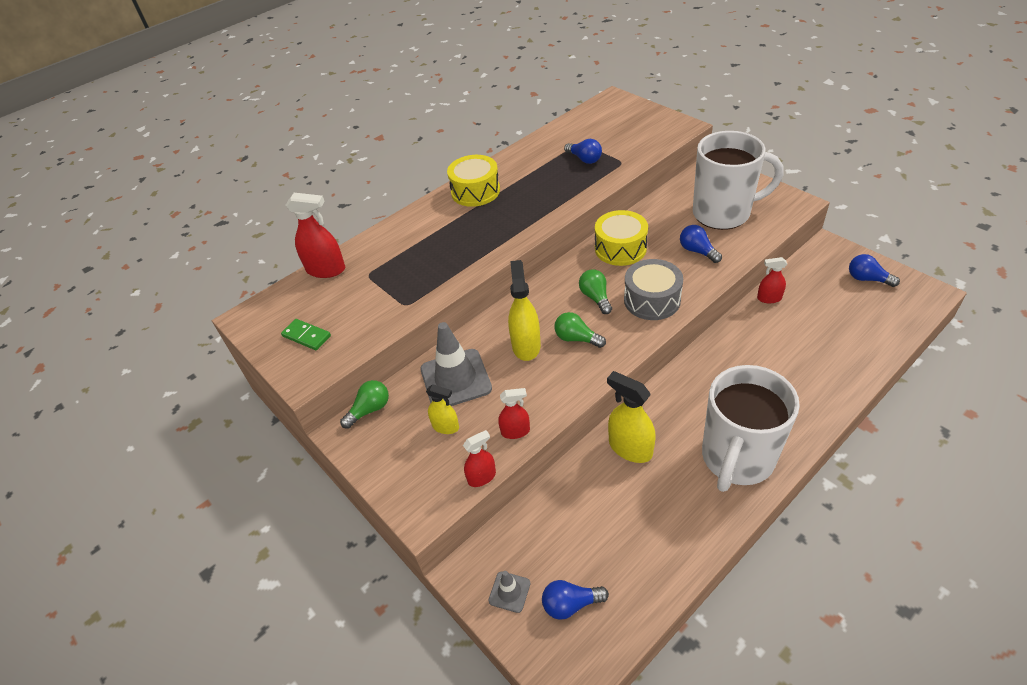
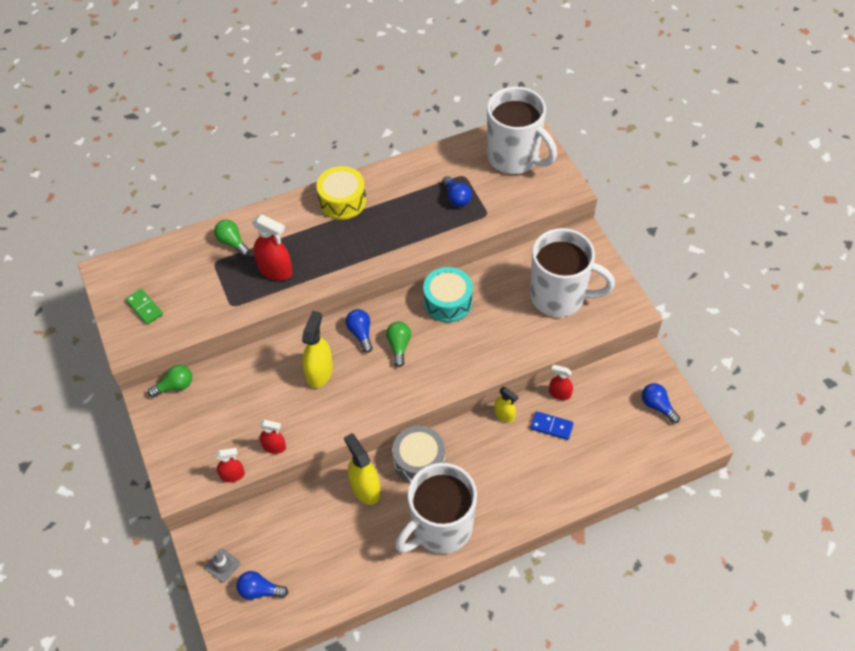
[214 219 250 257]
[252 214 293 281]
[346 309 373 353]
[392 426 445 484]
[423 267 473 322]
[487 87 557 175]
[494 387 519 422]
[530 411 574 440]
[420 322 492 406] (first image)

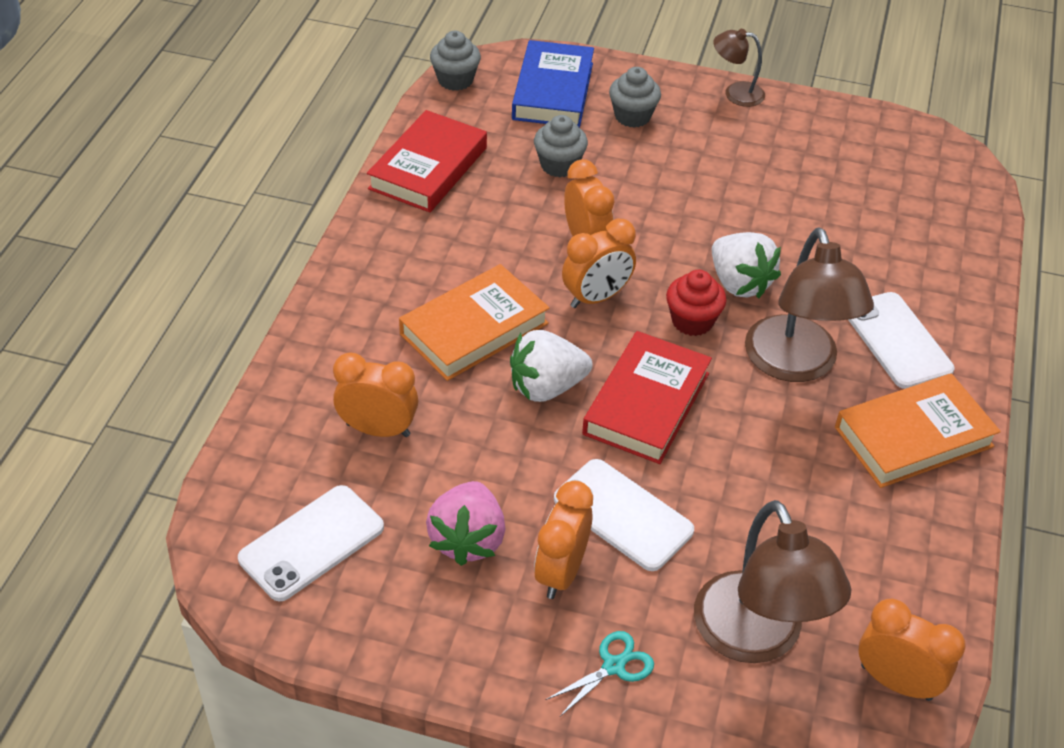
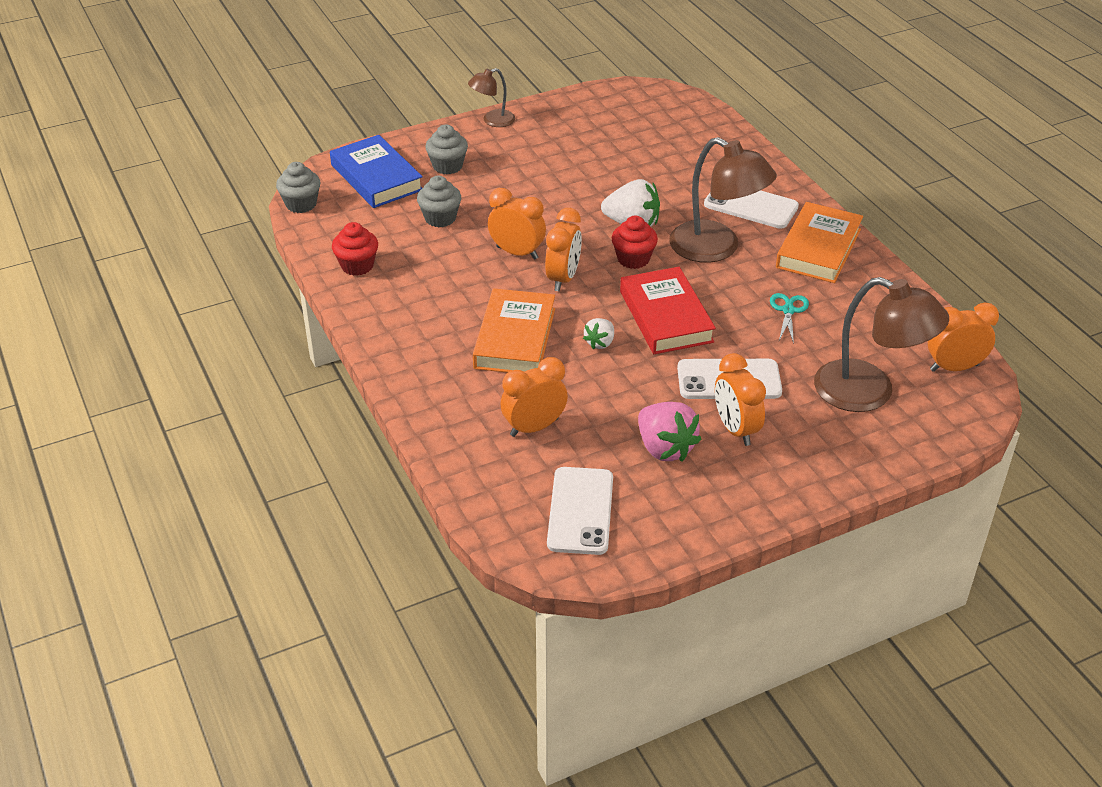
[332 222 378 276]
[583 318 614 349]
[770 293 809 344]

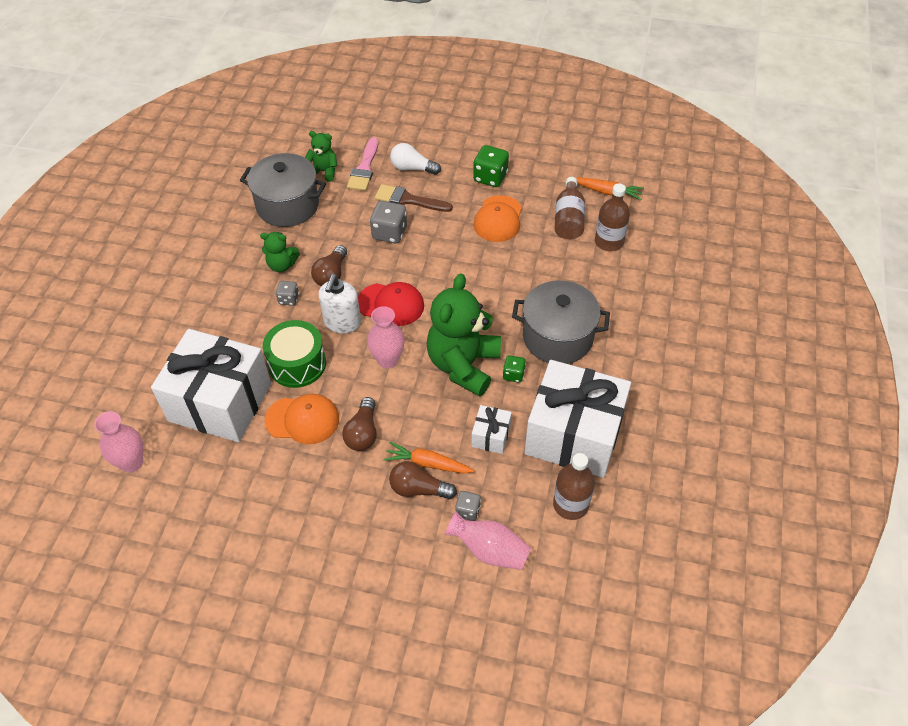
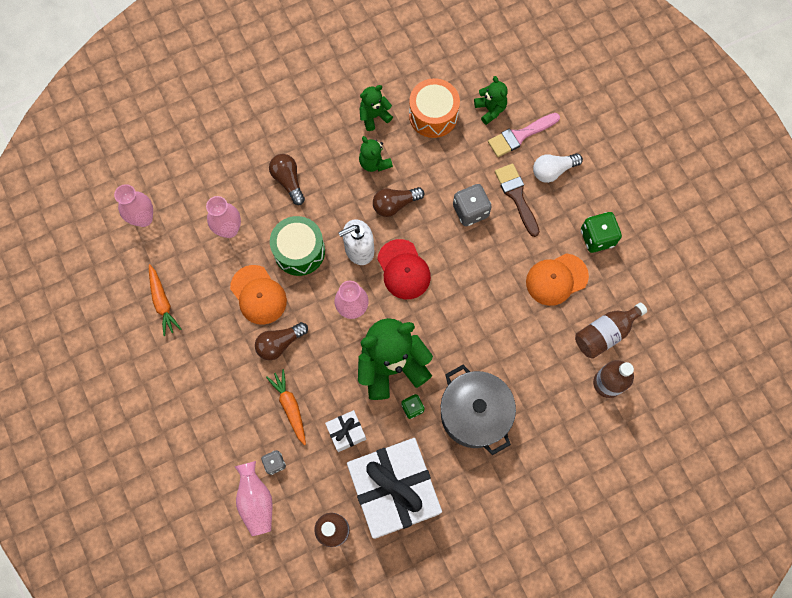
[149 264 182 336]
[206 196 241 238]
[269 154 305 205]
[359 85 393 131]
[409 78 460 138]
[533 153 583 183]
[276 281 299 306] (first image)

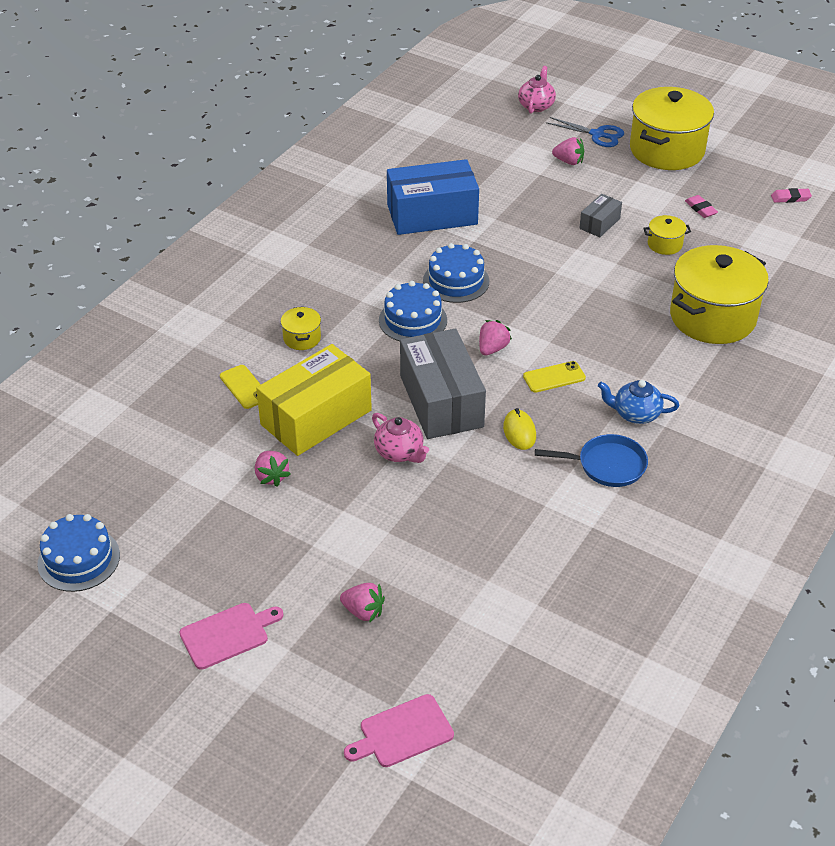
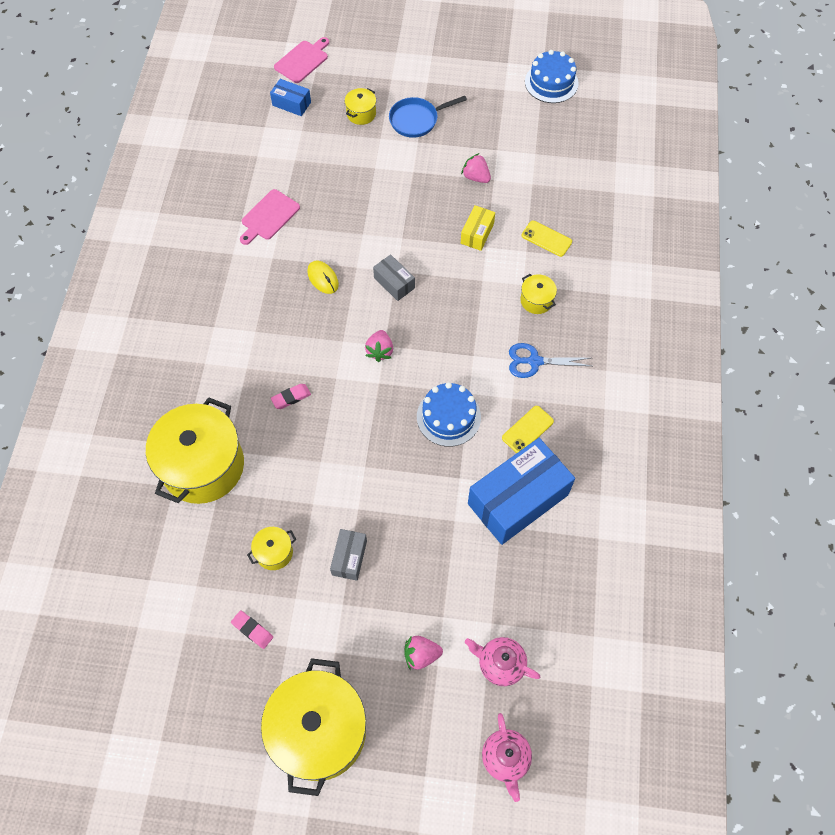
[240 189 300 245]
[270 79 311 116]
[271 384 311 409]
[345 88 376 125]
[373 254 415 301]
[389 96 467 138]
[461 205 495 251]
[465 637 540 686]
[502 406 554 453]
[509 343 591 378]
[379 281 447 341] (first image)
[598 380 679 424] (first image)

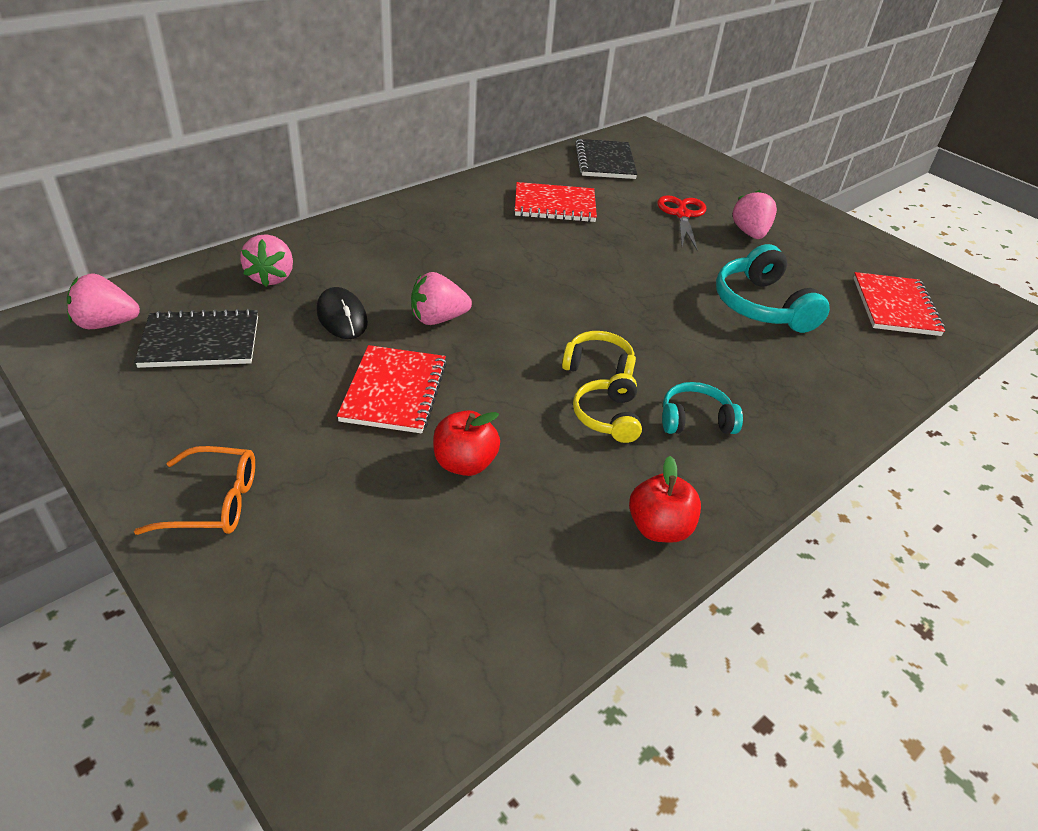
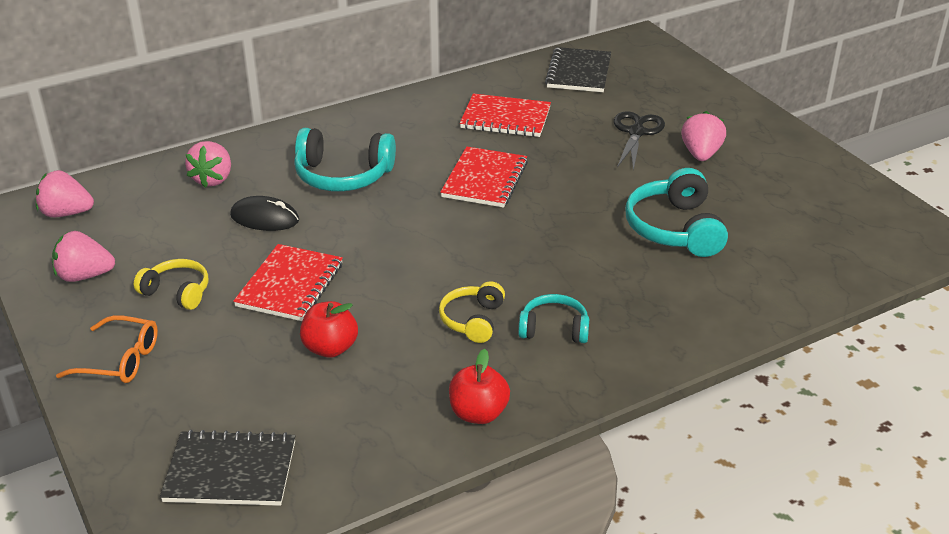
[52 231 115 282]
[134 259 209 310]
[160 430 295 506]
[230 196 299 231]
[294 128 396 191]
[440 147 528 208]
[614 111 665 170]

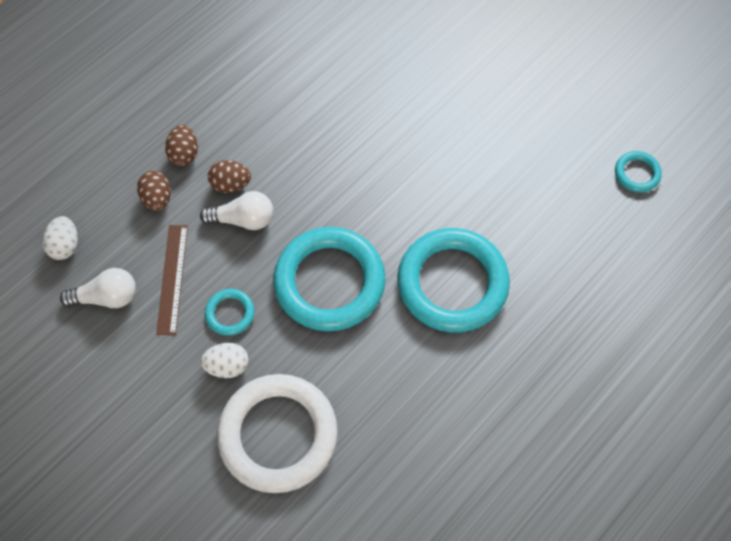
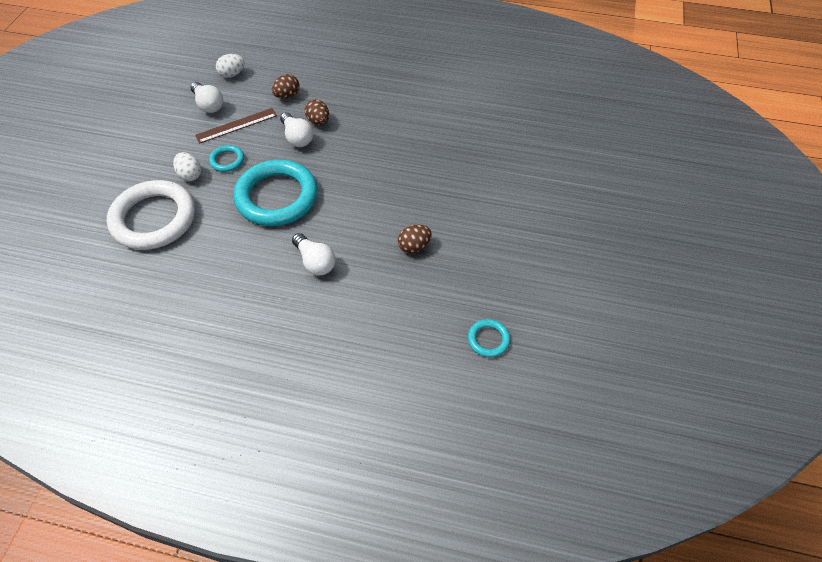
[292 233 336 276]
[398 225 432 253]

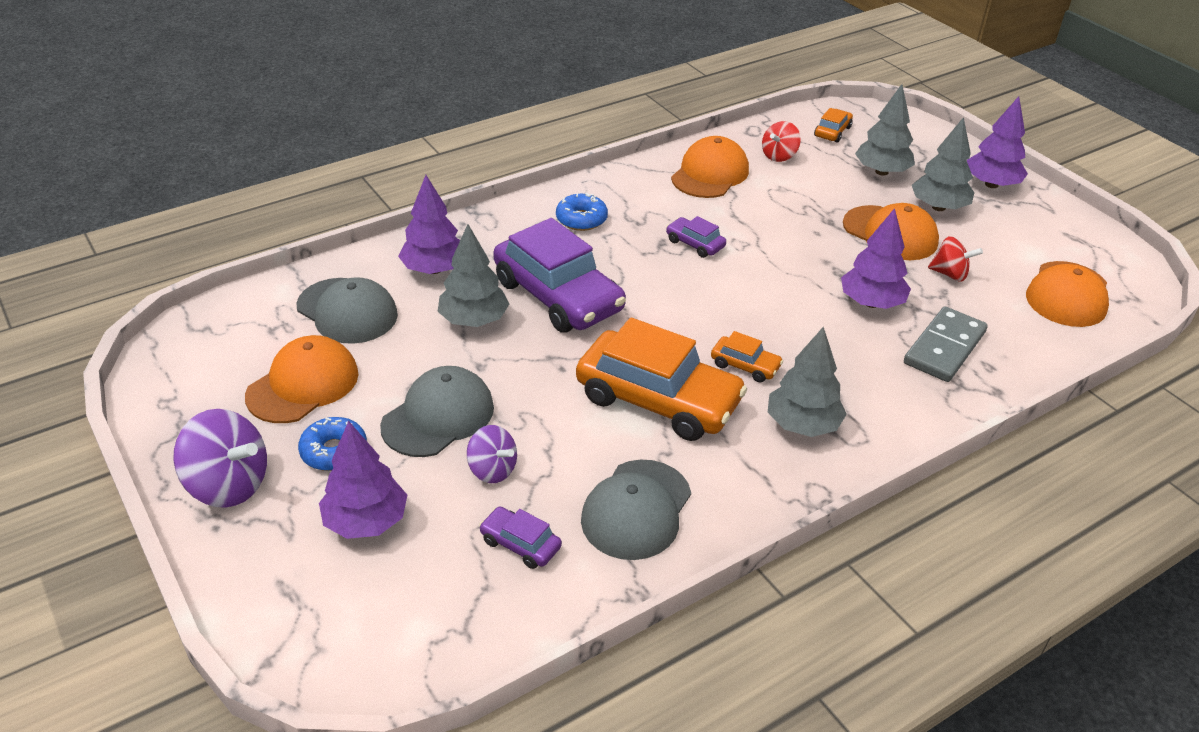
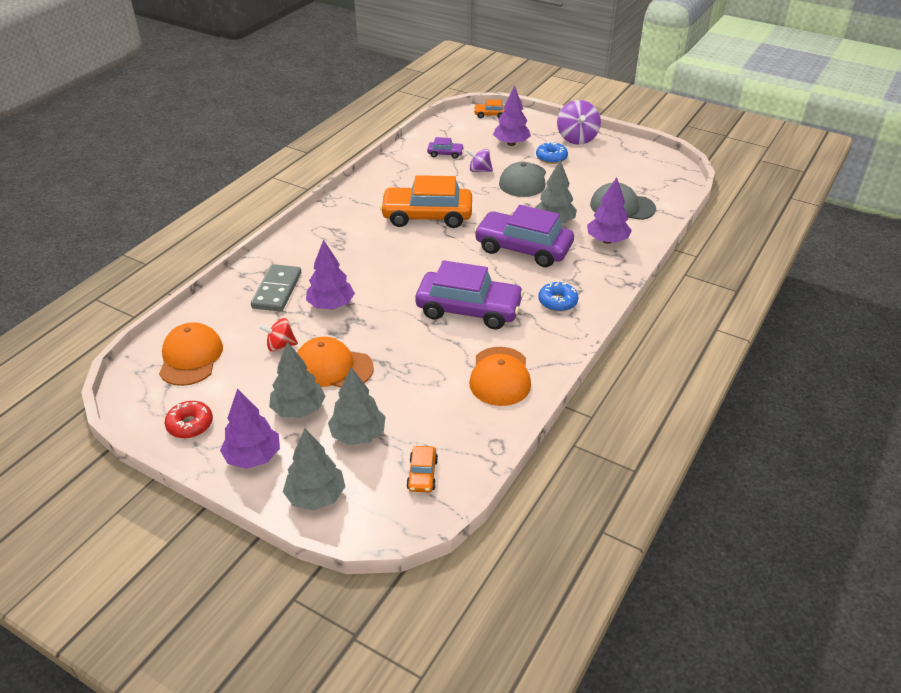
[165 401 213 438]
[283 429 345 510]
[415 260 524 329]
[474 100 505 118]
[557 100 601 145]
[245 335 359 423] (first image)
[581 459 691 560] (first image)
[762 121 801 162] (first image)

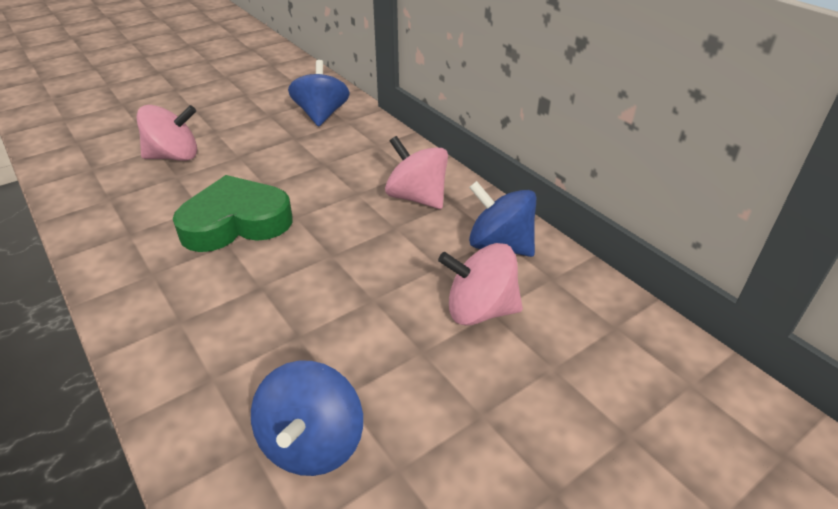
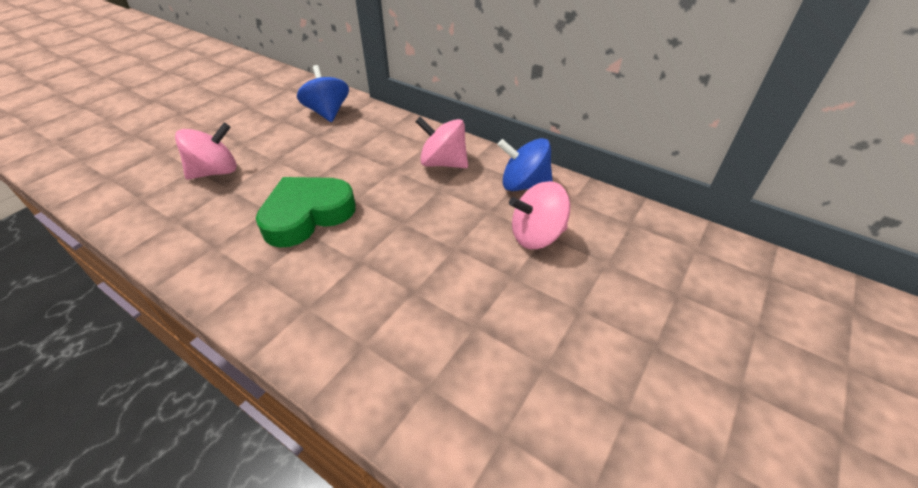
[251 361 363 476] (first image)

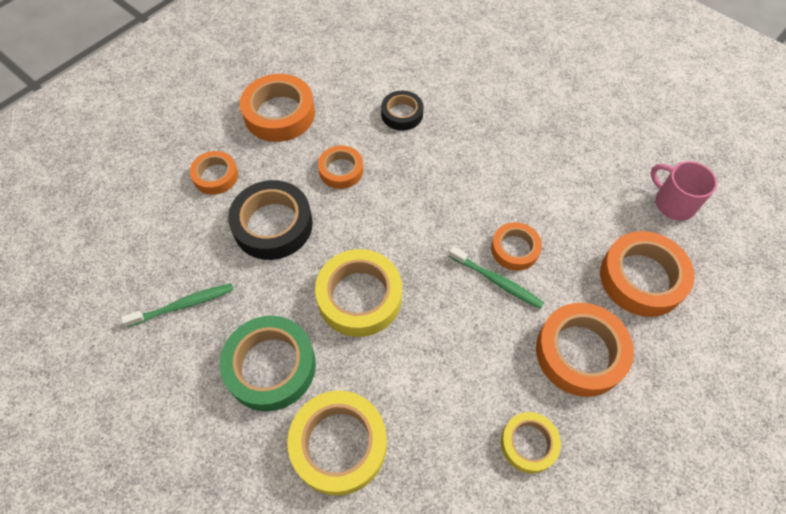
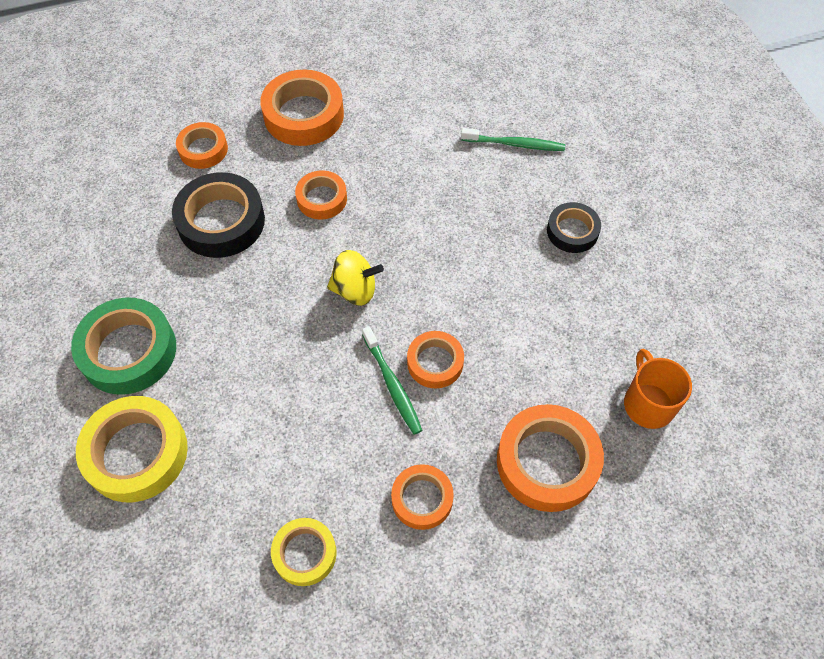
[327 250 384 306]
[391 464 454 530]
[461 128 565 151]
[547 202 601 253]
[624 349 692 429]
[315 249 402 337] (first image)

